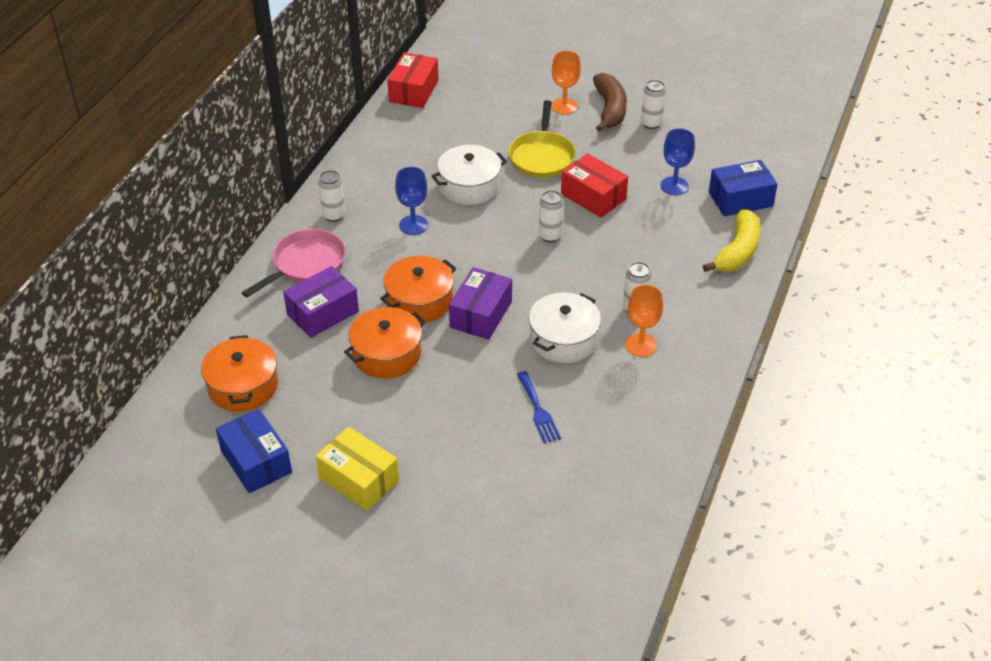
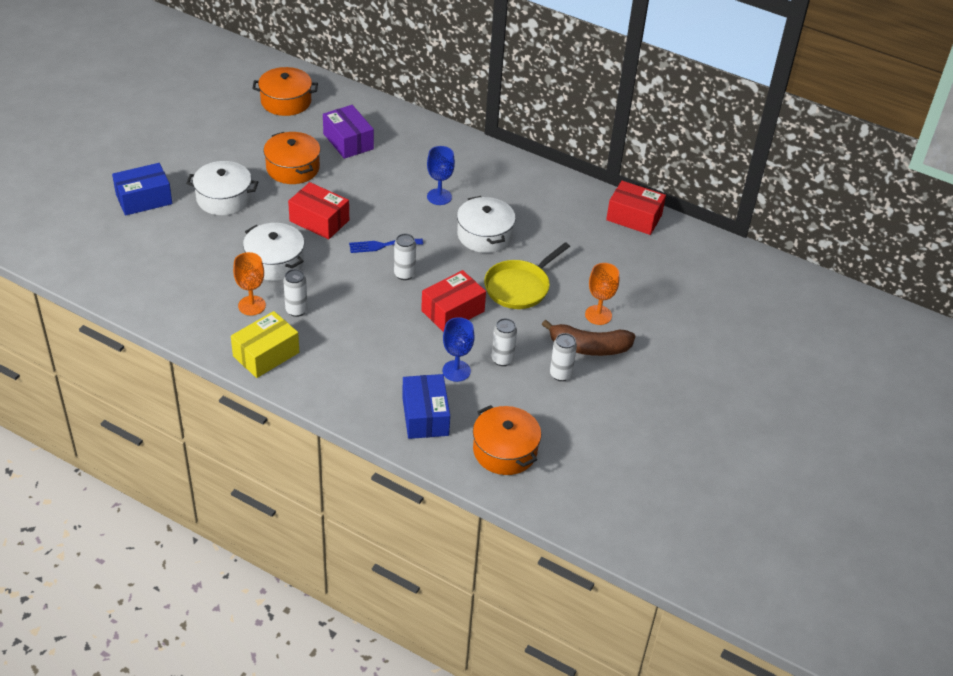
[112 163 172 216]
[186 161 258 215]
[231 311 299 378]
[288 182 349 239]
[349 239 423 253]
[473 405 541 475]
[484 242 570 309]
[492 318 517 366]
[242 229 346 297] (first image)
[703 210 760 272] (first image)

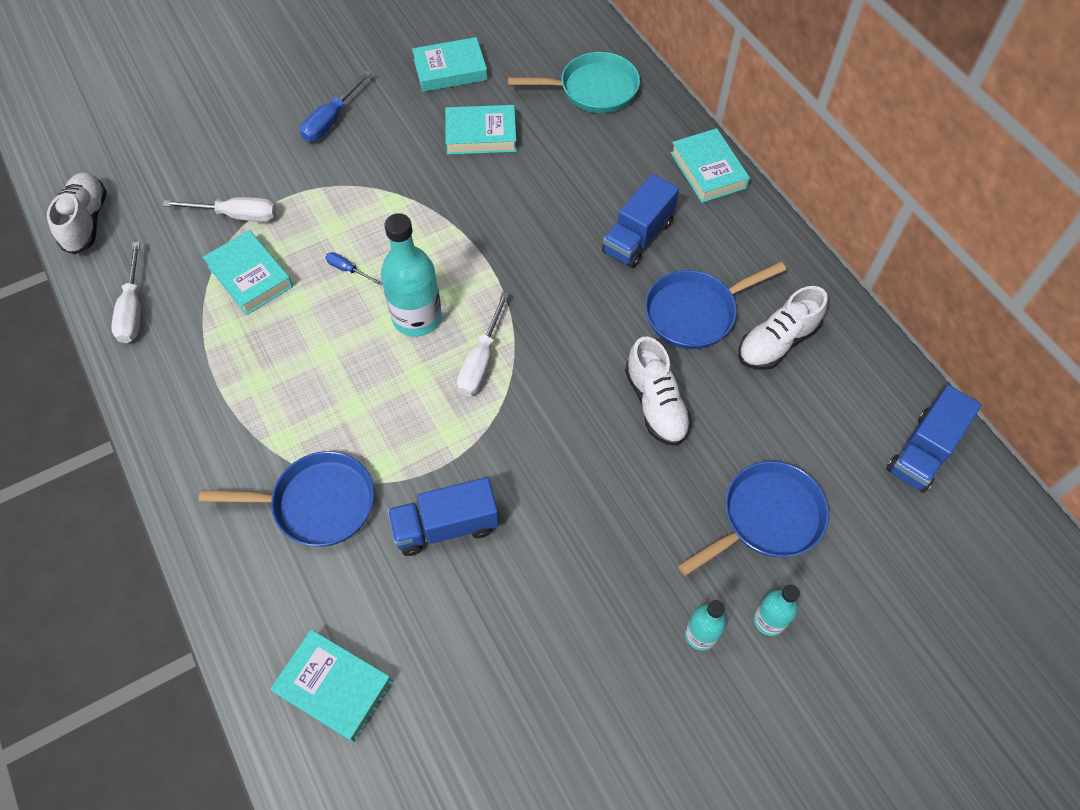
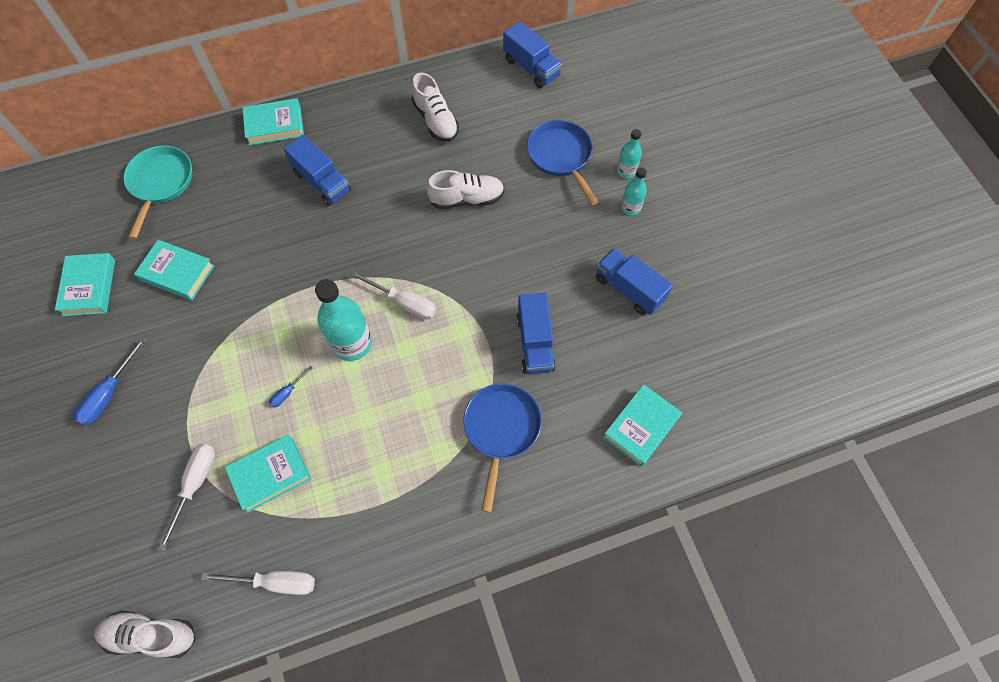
[73 337 146 426]
[134 240 215 301]
[596 248 673 315]
[645 262 786 349] (first image)

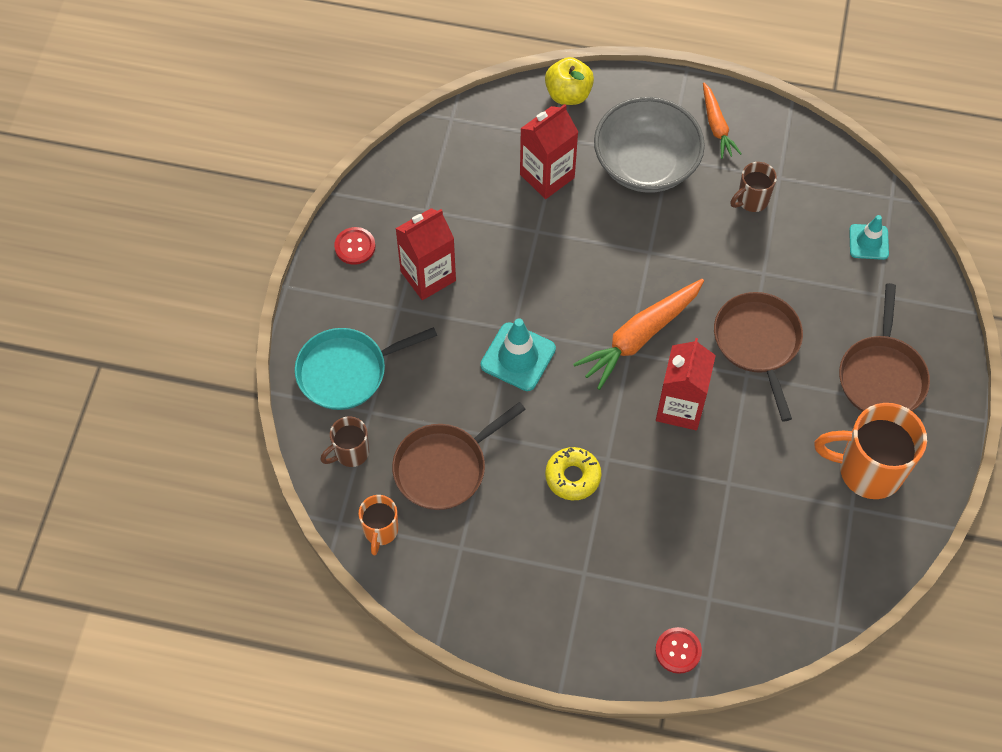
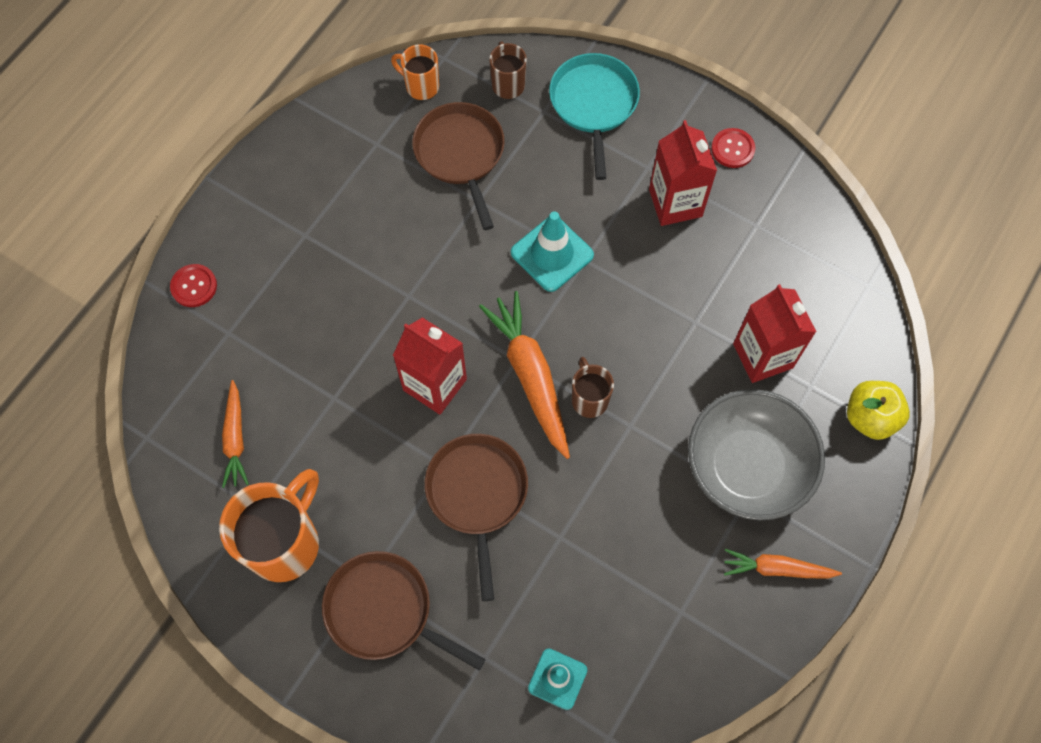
[222 380 249 488]
[425 434 528 601]
[572 357 614 418]
[545 447 602 501] (first image)

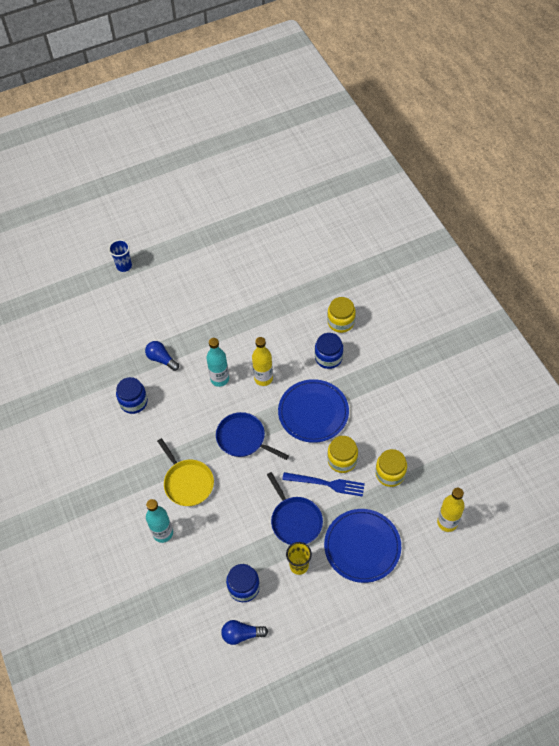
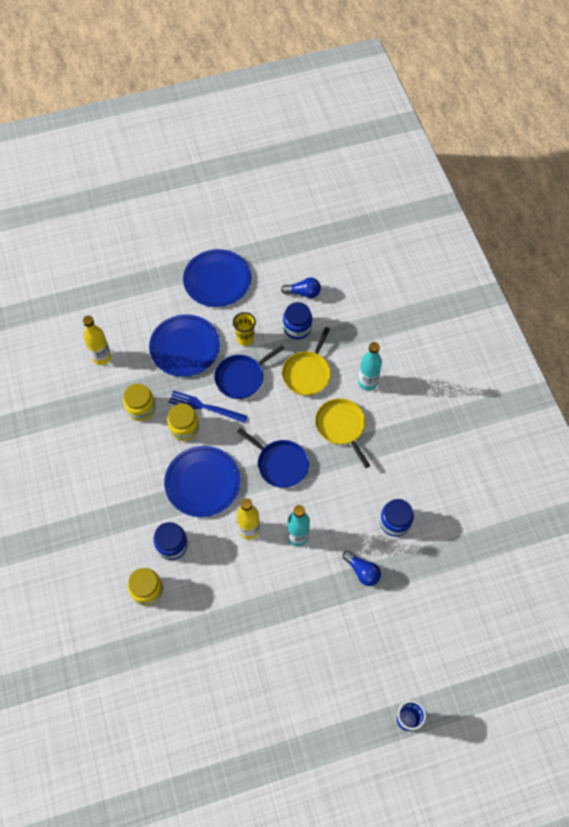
[183 249 251 307]
[214 345 285 399]
[282 327 331 396]

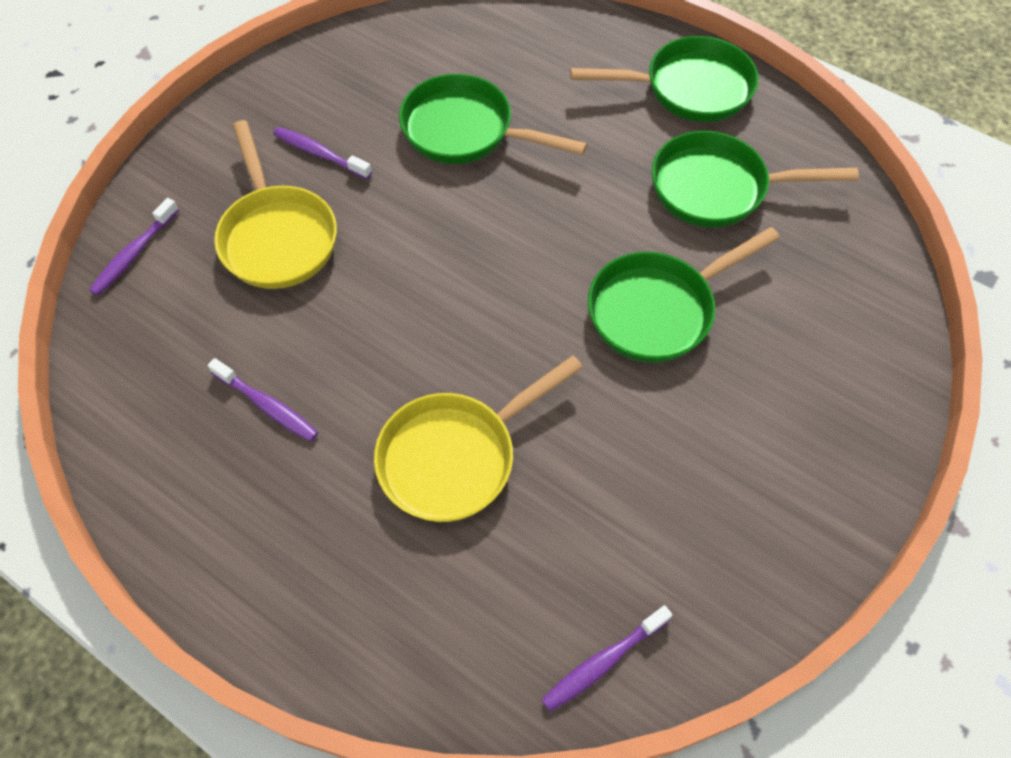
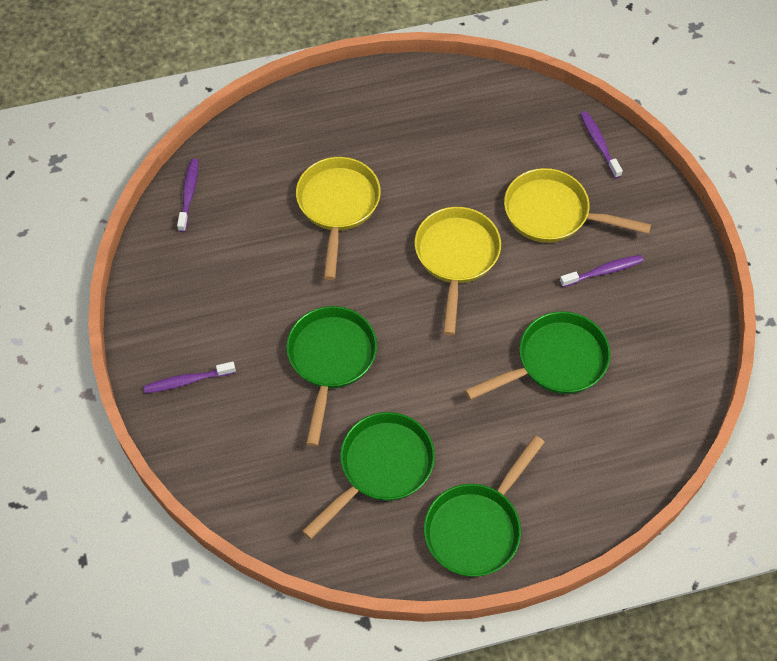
[143 362 236 393]
[415 207 501 336]

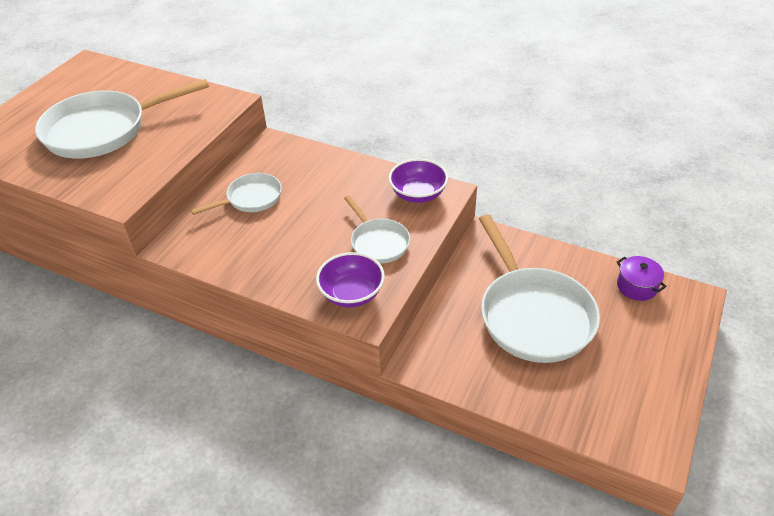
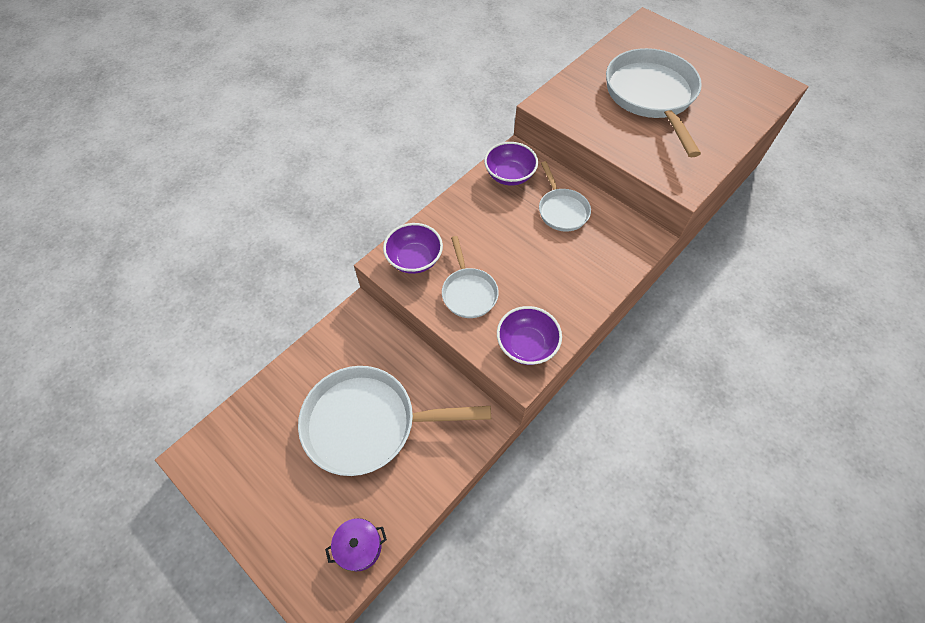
[442 236 499 318]
[484 142 538 186]

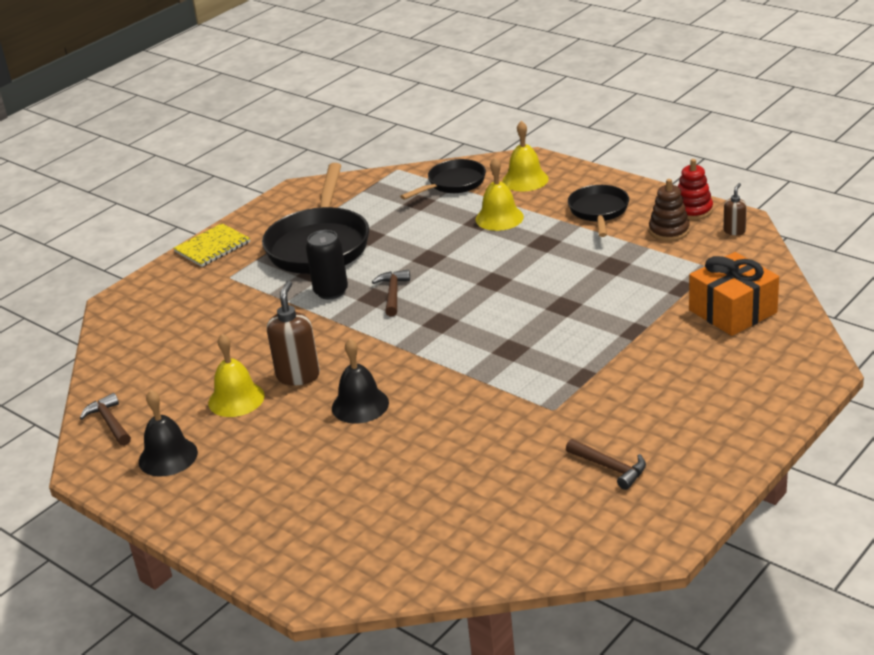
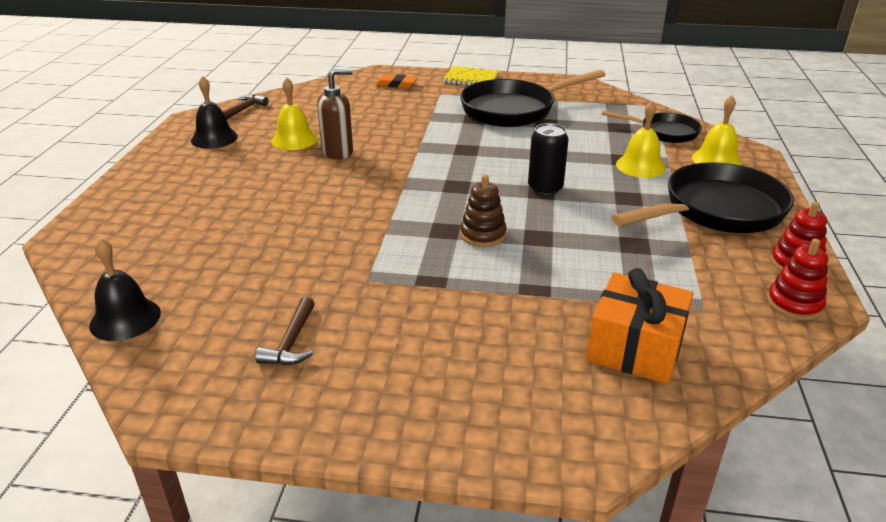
[89 238 161 341]
[375 74 418 88]
[460 175 507 247]
[528 123 569 195]
[611 162 794 233]
[767 238 828 320]
[372 270 410 317] (first image)

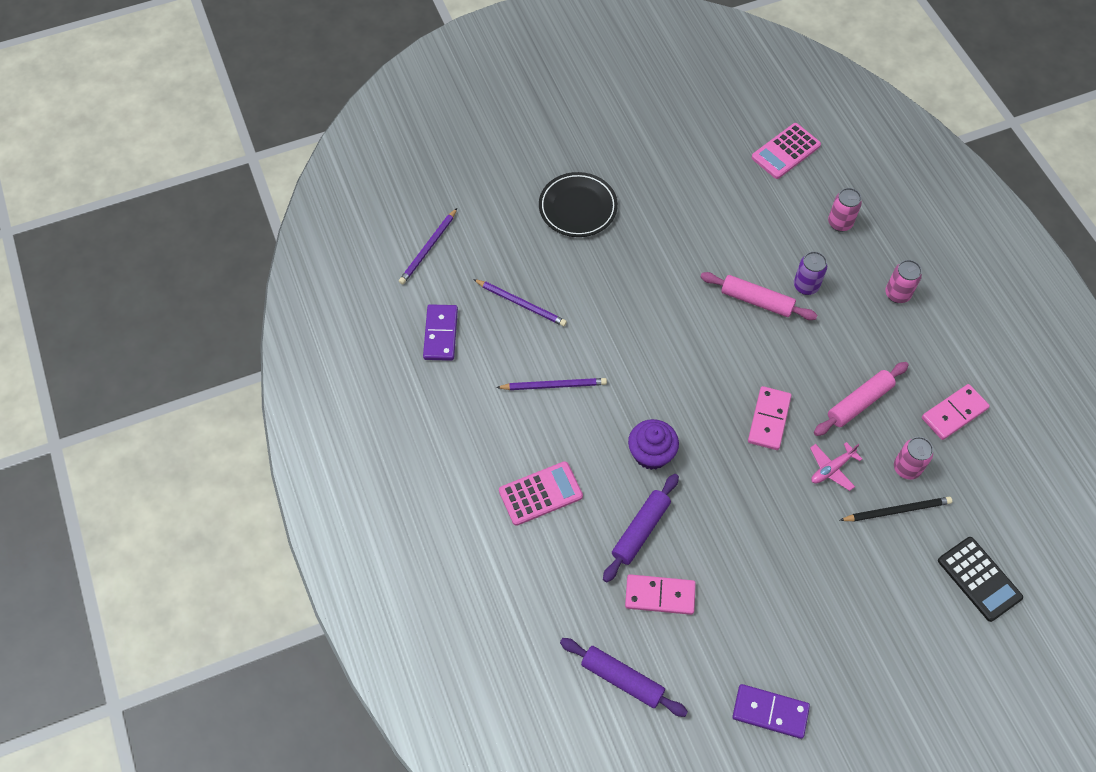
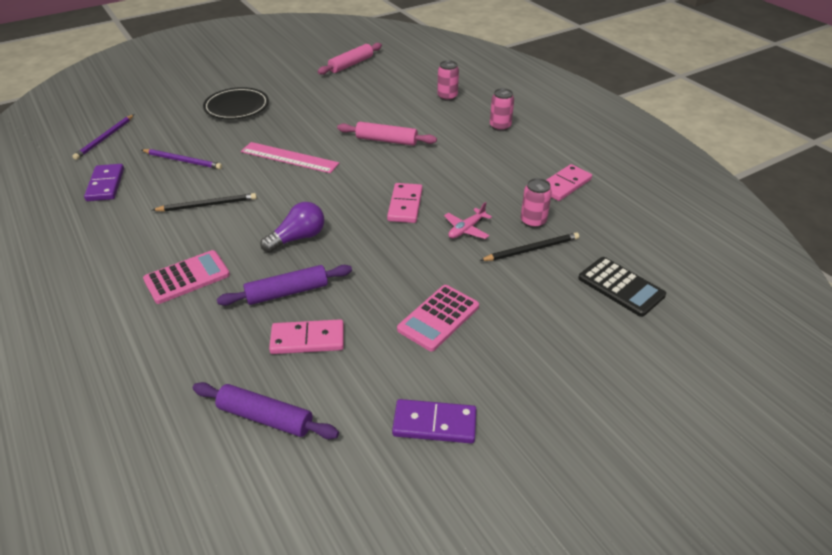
[153 193 257 212]
[217 265 352 306]
[241 142 339 173]
[260 202 324 253]
[318 43 382 75]
[397 285 479 351]
[794 251 827 295] (first image)

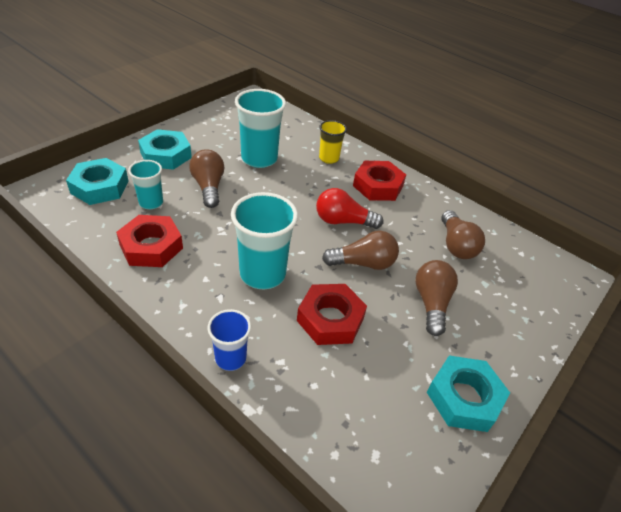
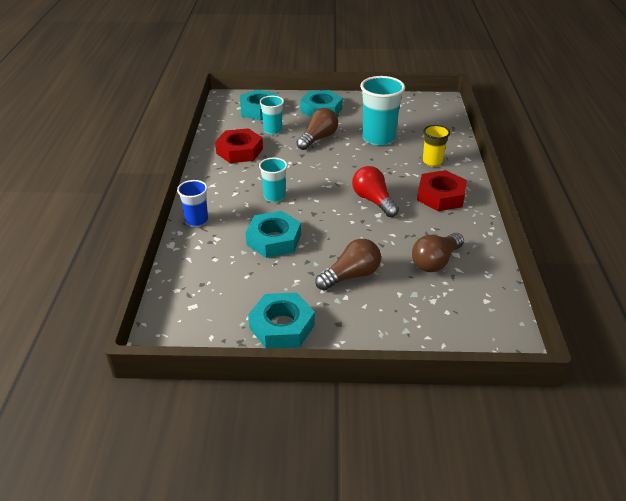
[245 211 301 258]
[259 158 288 202]
[322 231 399 270] (first image)

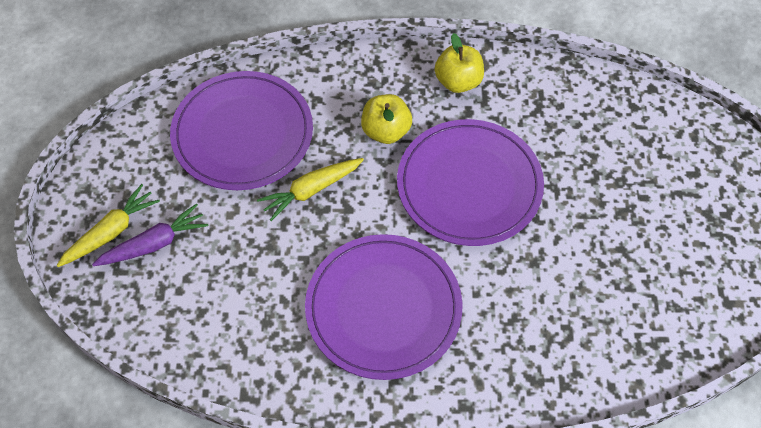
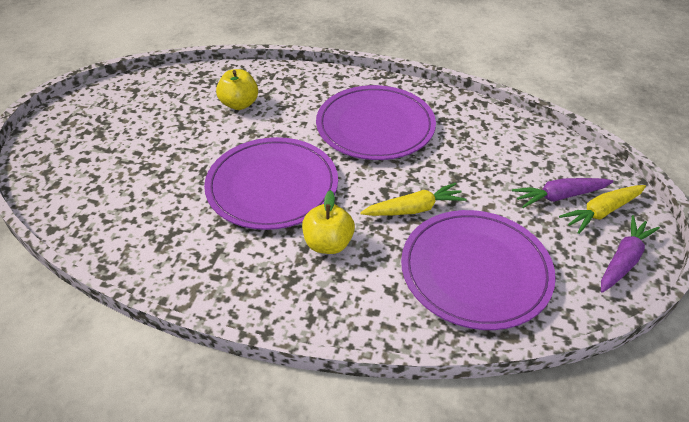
[216 69 258 110]
[601 215 660 293]

